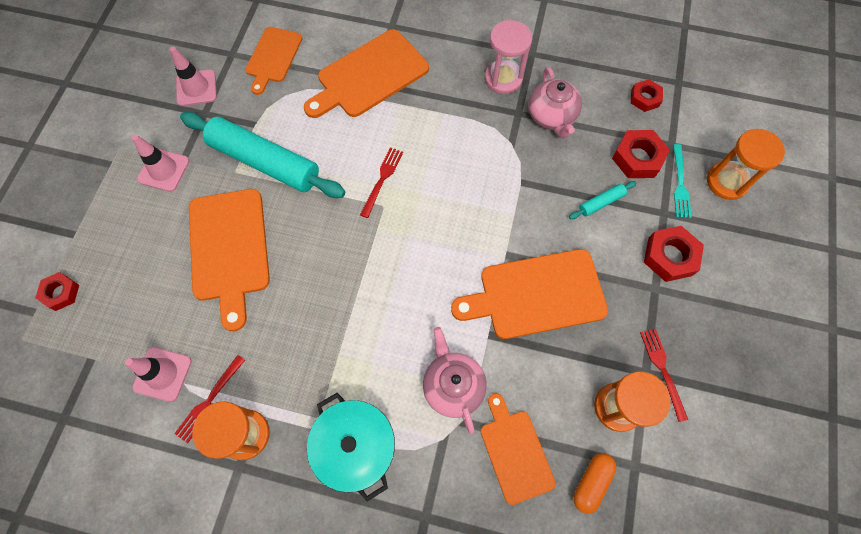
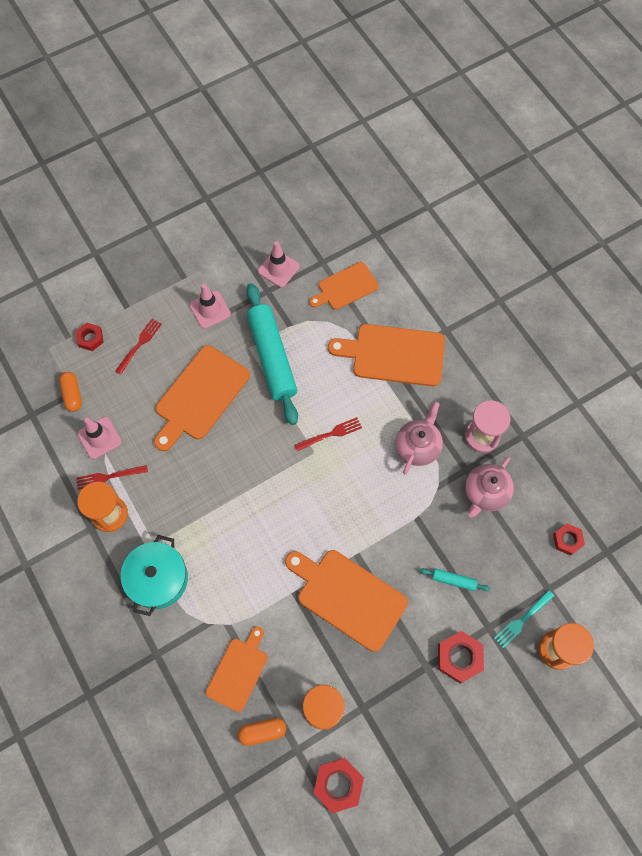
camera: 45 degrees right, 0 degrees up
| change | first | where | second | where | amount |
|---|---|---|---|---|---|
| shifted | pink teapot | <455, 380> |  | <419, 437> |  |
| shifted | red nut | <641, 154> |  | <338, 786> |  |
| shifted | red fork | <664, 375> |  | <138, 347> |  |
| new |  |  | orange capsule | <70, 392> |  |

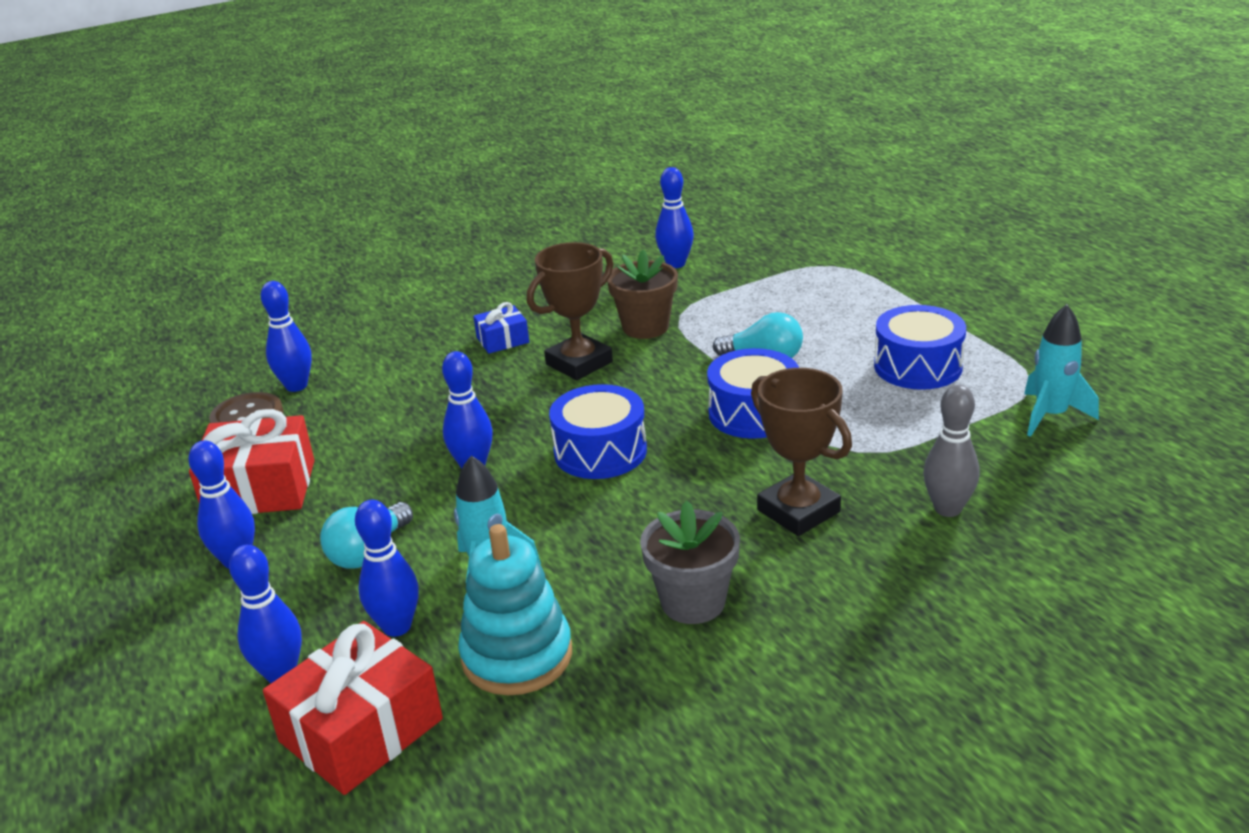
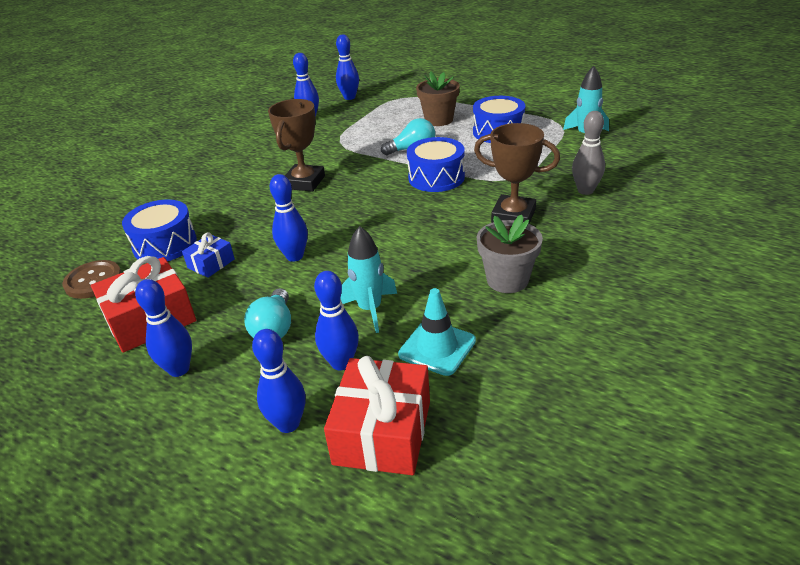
camera: 30 degrees left, 5 degrees up
| change | first | where | second | where | amount |
|---|---|---|---|---|---|
| shifted | blue bowling pin | <286, 336> |  | <347, 67> |  |
| swapped | turquoise stacking toy | <515, 609> | turquoise traffic cone | <437, 332> |  |
| shifted | blue gift | <501, 328> |  | <208, 255> |  |
| shifted | blue drum | <598, 431> |  | <159, 230> |  |
| shifted | brown flower pot | <642, 294> |  | <438, 99> |  |

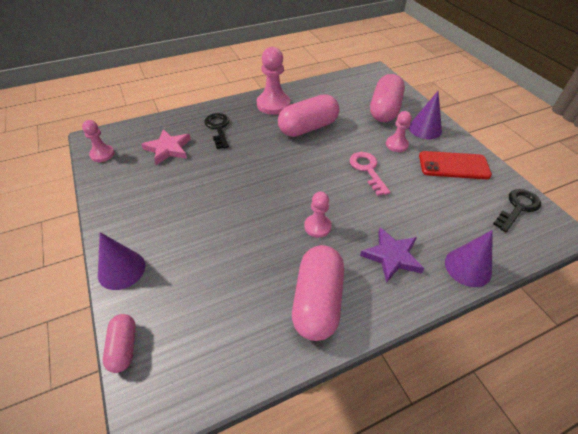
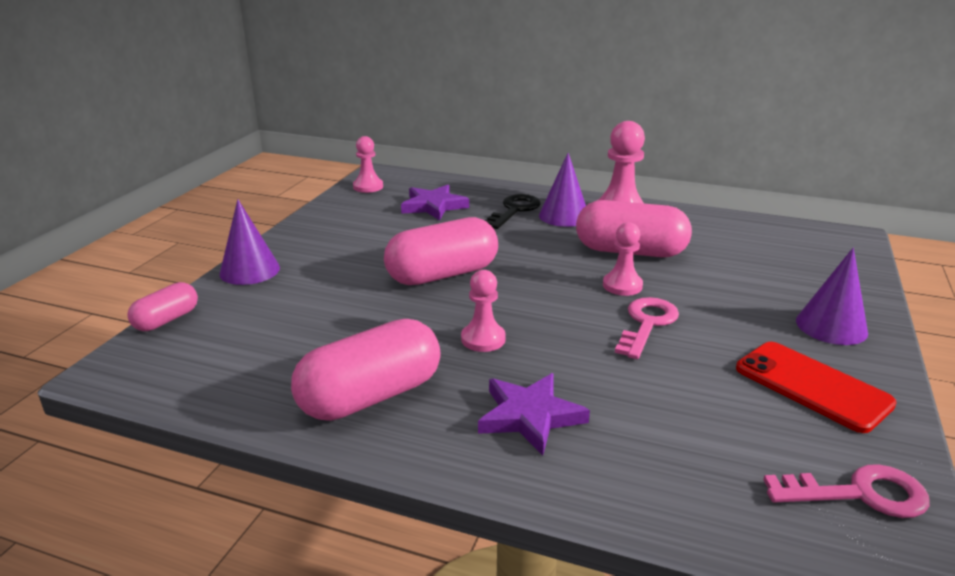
camera: 45 degrees right, 20 degrees down
| change | first | where | second | where | amount |
|---|---|---|---|---|---|
| repainted | pink star | <166, 147> | purple star | <435, 203> |  |
| shifted | pink capsule | <387, 98> |  | <441, 251> |  |
| shifted | pink pawn | <399, 131> |  | <623, 259> |  |
| shifted | purple cone | <469, 258> |  | <562, 190> |  |
| repainted | black key | <517, 210> | pink key | <846, 491> |  |

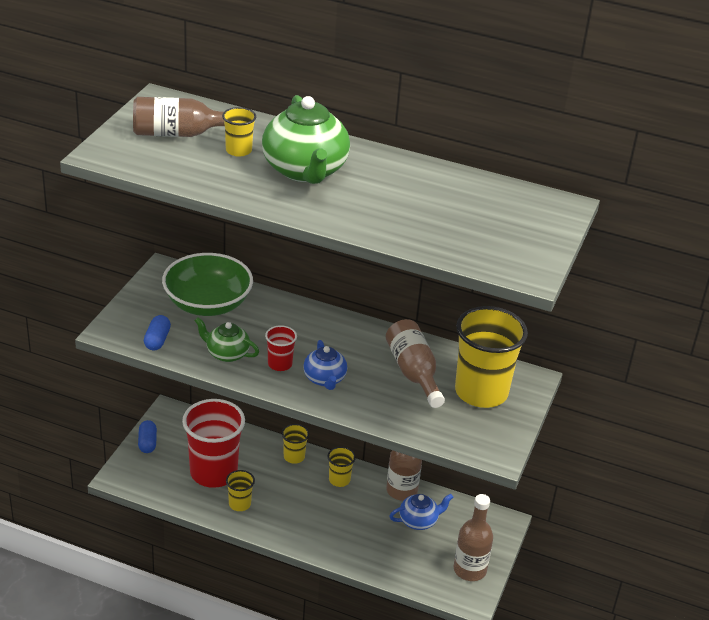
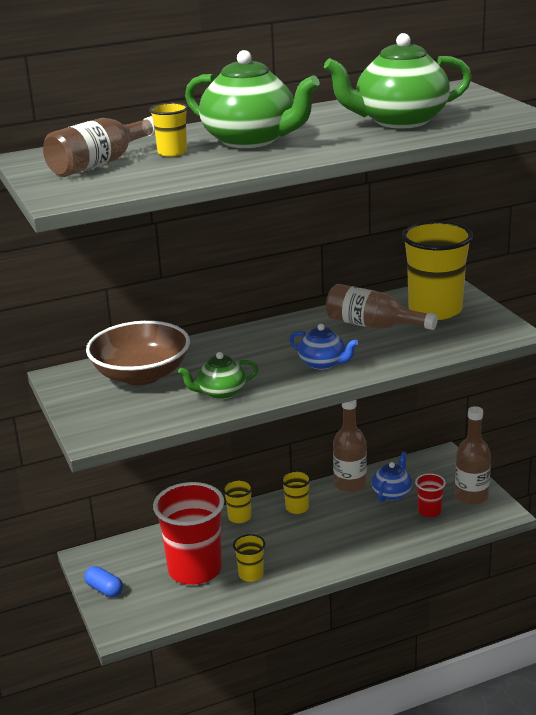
camera: 40 degrees left, 10 degrees down
| change | first | where | second | where | amount |
|---|---|---|---|---|---|
| gone | blue capsule | <157, 332> |  |  |  |
| repainted | green bowl | <207, 284> | brown bowl | <138, 353> |  |
| shifted | red cup | <281, 348> |  | <430, 495> |  |
| new |  |  | green teapot | <398, 81> |  |

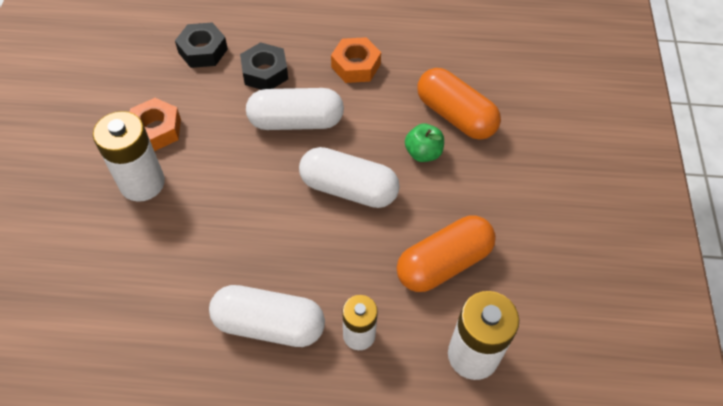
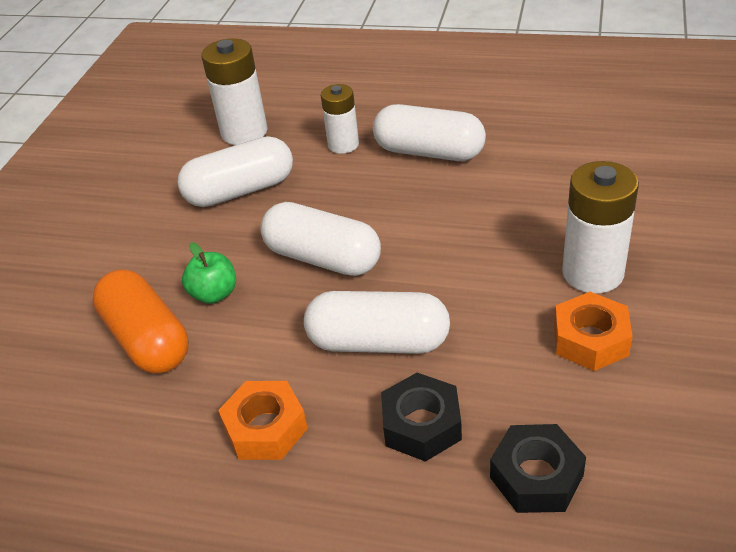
camera: 165 degrees left, 15 degrees down
| change | first | where | second | where | amount |
|---|---|---|---|---|---|
| repainted | orange capsule | <446, 253> | white capsule | <235, 171> |  |

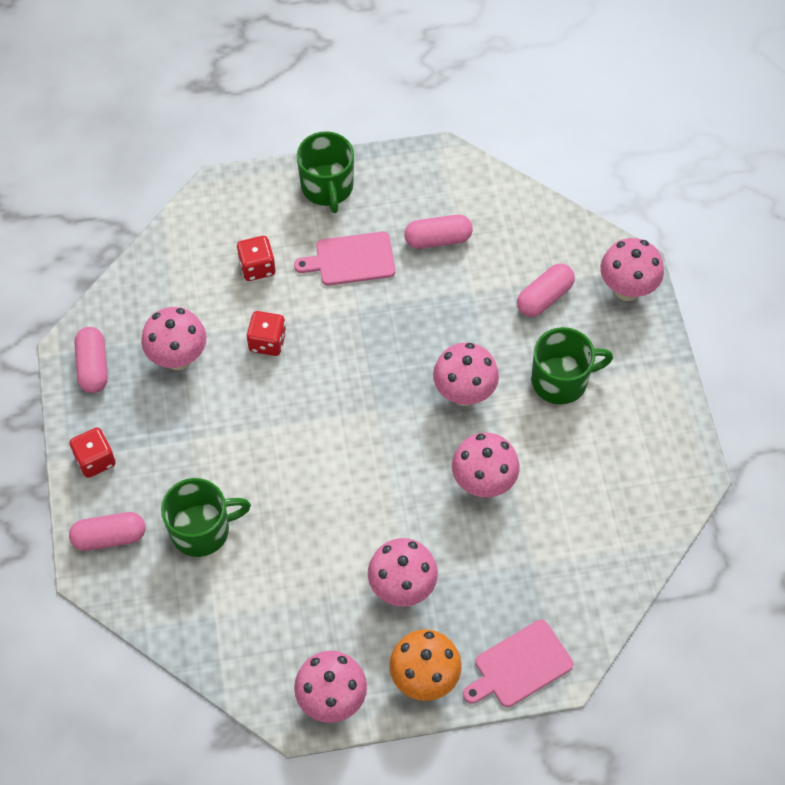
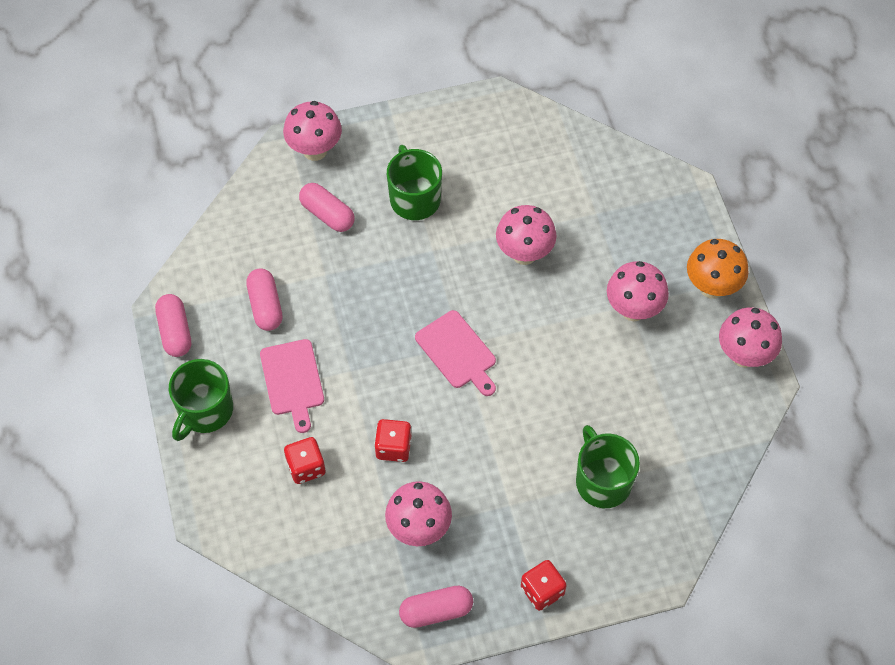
camera: 95 degrees left, 0 degrees up
| change | first | where | second | where | amount |
|---|---|---|---|---|---|
| shifted | pink capsule | <107, 531> |  | <173, 325> |  |
| rotated | green mug | <325, 172> |  | <201, 400> | 135 degrees clockwise |
| gone | pink mushroom | <466, 374> |  |  |  |
| shifted | pink cutting board | <518, 663> |  | <455, 353> |  |

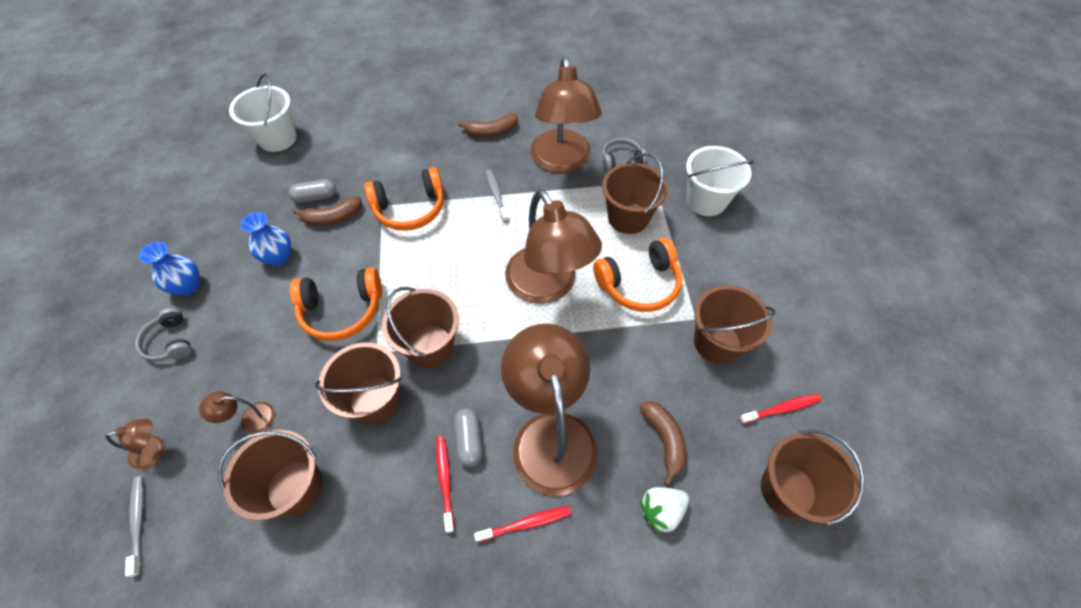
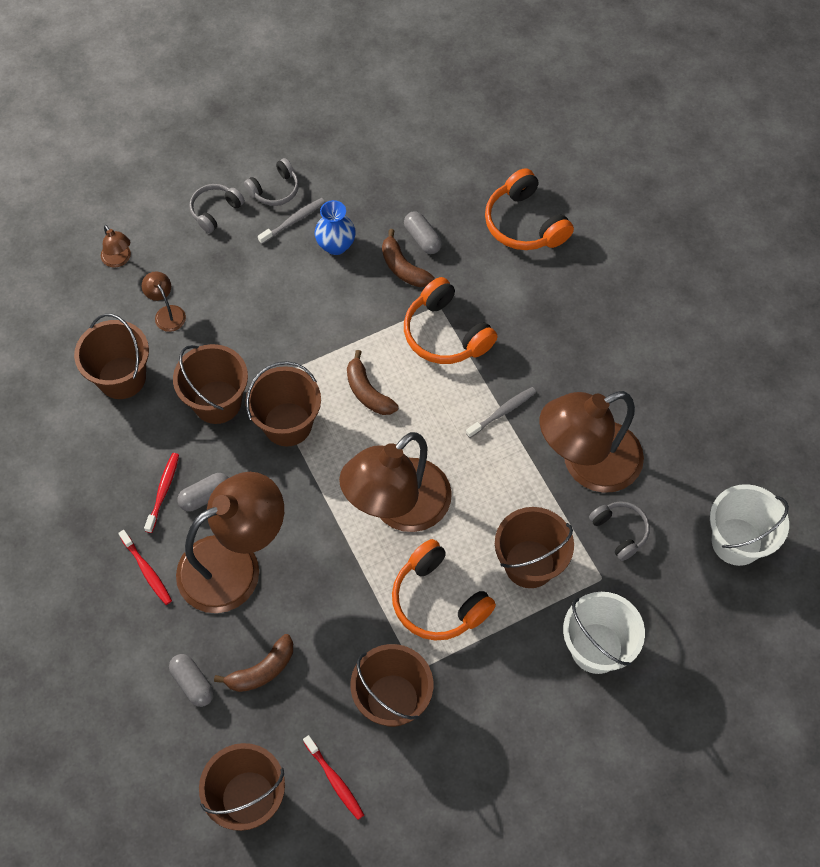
camera: 70 degrees right, 5 degrees up
| change | first | where | second | where | amount |
|---|---|---|---|---|---|
| shifted | grey toothbrush | <134, 526> |  | <291, 221> |  |
| swapped | blue vase | <169, 268> | grey headphones | <271, 182> |  |
| shifted | white bucket | <263, 112> |  | <749, 525> |  |
| shifted | orange headphones | <336, 304> |  | <529, 209> |  |
| rotated | red toothbrush | <445, 484> |  | <161, 493> | 45 degrees counterclockwise |
| shifted | brown banana | <488, 125> |  | <373, 382> |  |
| swapped | white strawberry | <664, 510> | grey capsule | <191, 680> |  |

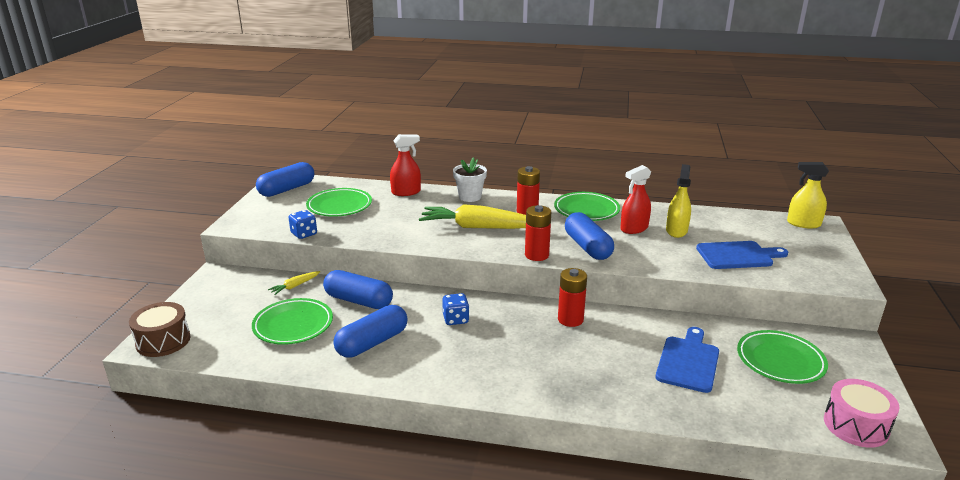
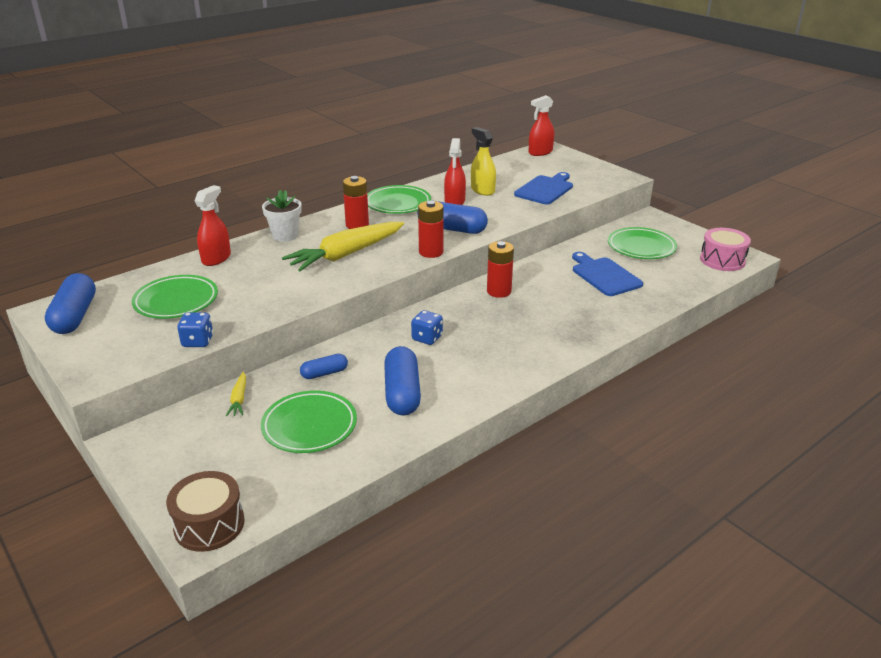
camera: 50 degrees left, 5 degrees up
| change | first | where | second | where | amount |
|---|---|---|---|---|---|
| scaled | blue capsule | <358, 289> |  | <324, 366> | x0.55 |
| repainted | yellow spray bottle | <808, 195> | red spray bottle | <541, 125> |  |

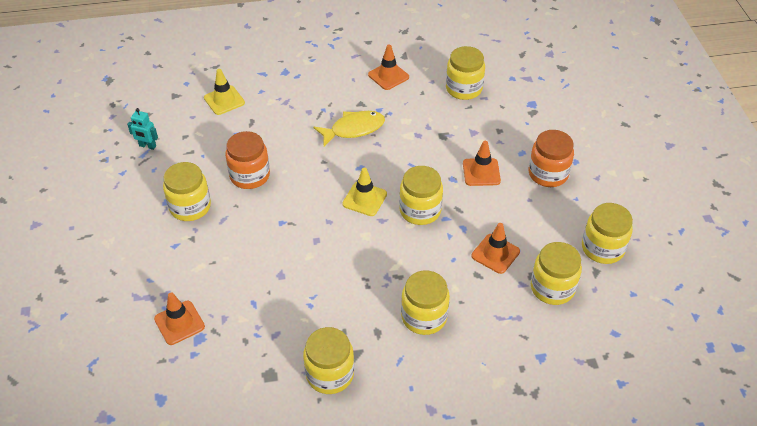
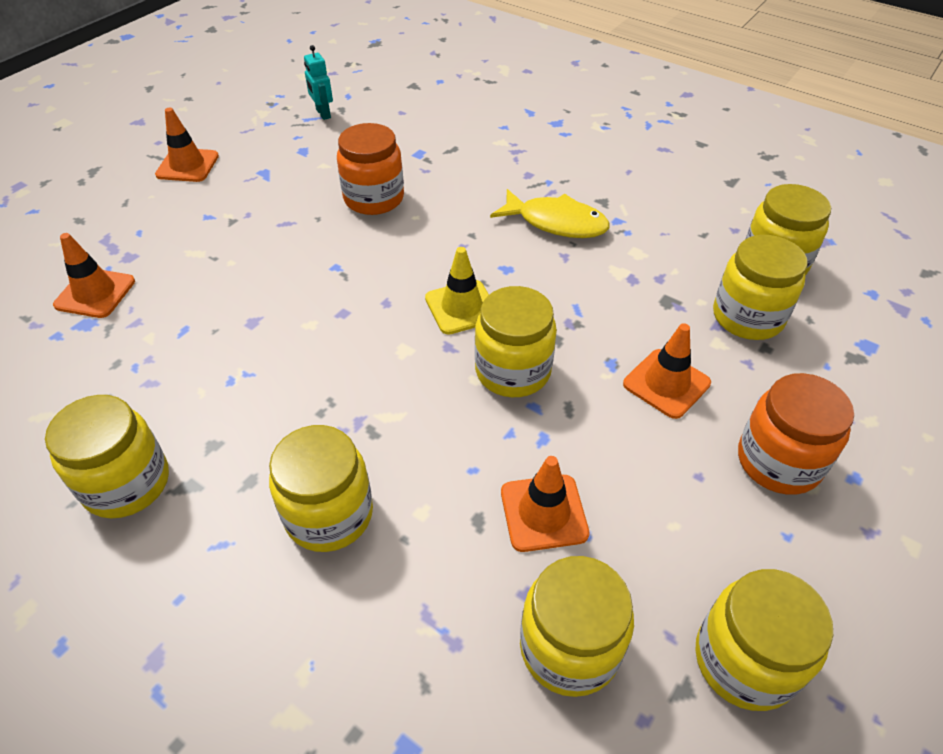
camera: 45 degrees right, 0 degrees up
| change | first | where | second | where | amount |
|---|---|---|---|---|---|
| shifted | yellow jar | <187, 191> |  | <760, 287> |  |
| gone | yellow traffic cone | <224, 92> |  |  |  |
| shifted | orange traffic cone | <388, 67> |  | <187, 145> |  |

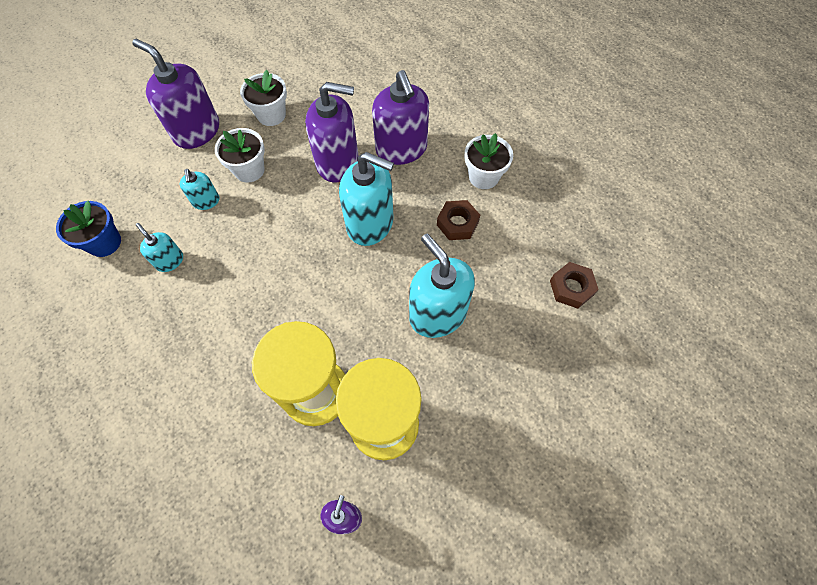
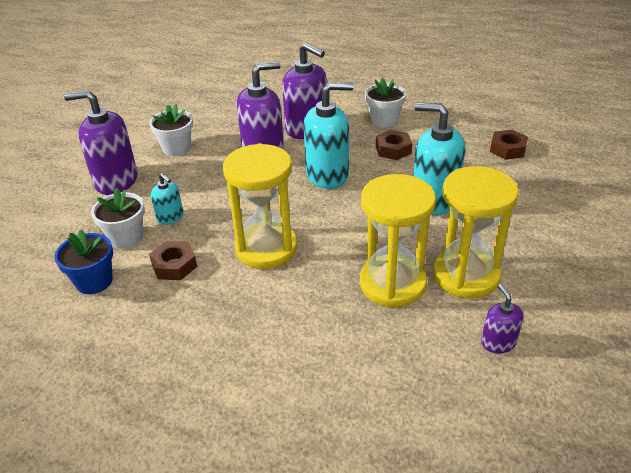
camera: 30 degrees left, 25 degrees down
| change | first | where | second | where | amount |
|---|---|---|---|---|---|
| swapped | turquoise soap dispenser | <159, 247> | brown nut | <173, 260> |  |
| shifted | white flower pot | <240, 155> |  | <118, 218> |  |
| new |  |  | yellow hourglass | <260, 206> |  |

